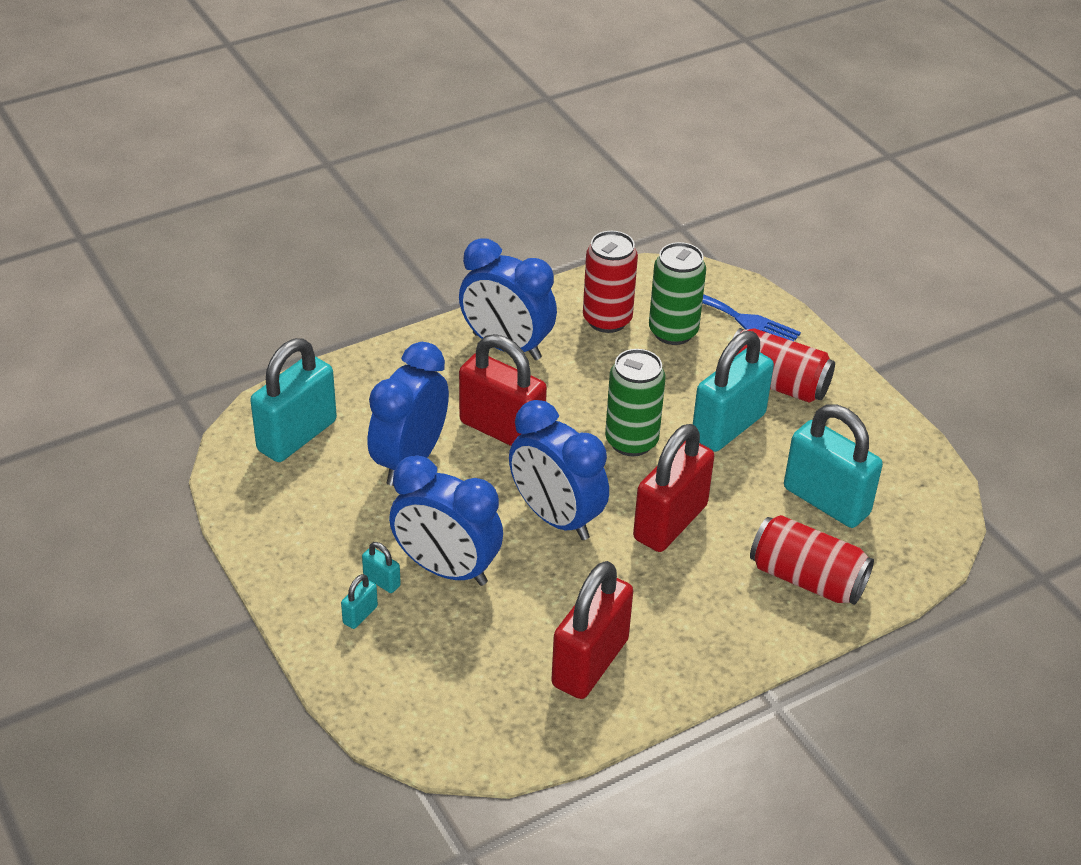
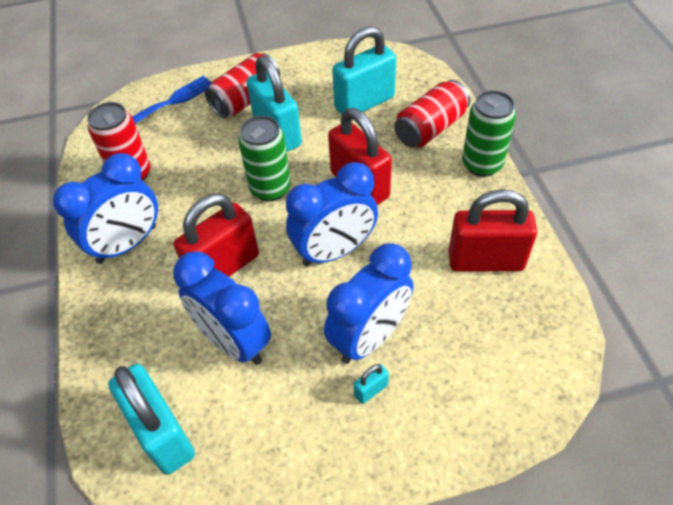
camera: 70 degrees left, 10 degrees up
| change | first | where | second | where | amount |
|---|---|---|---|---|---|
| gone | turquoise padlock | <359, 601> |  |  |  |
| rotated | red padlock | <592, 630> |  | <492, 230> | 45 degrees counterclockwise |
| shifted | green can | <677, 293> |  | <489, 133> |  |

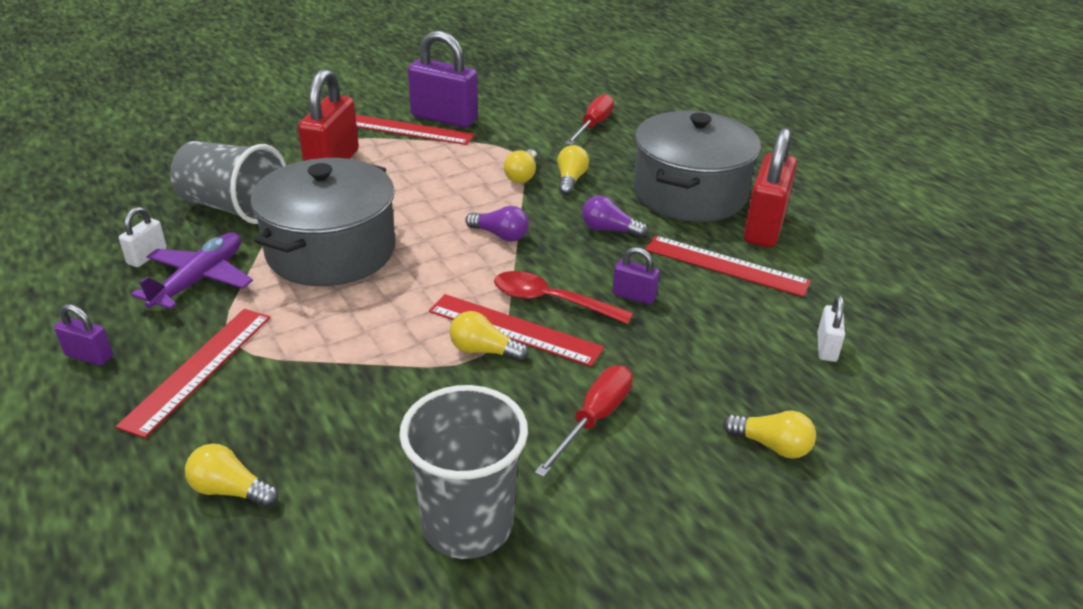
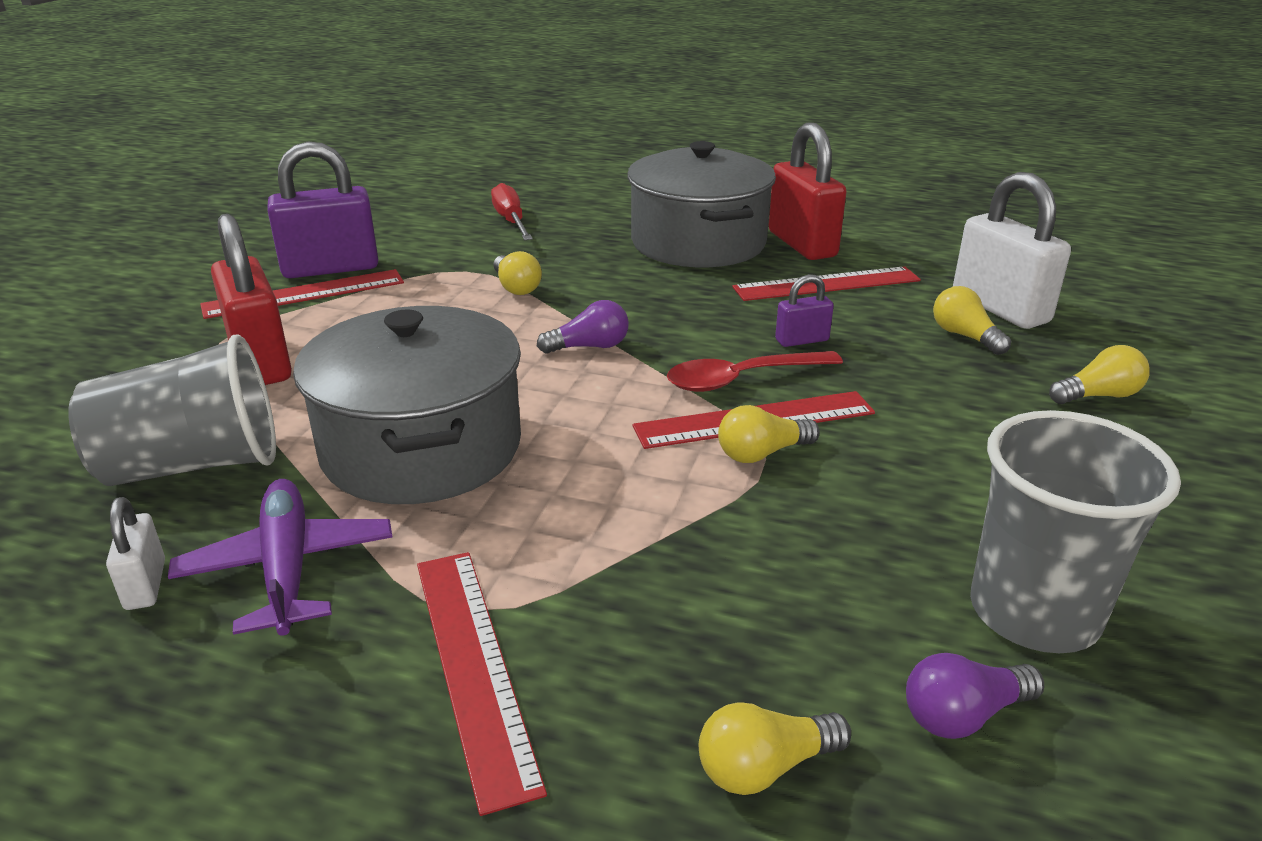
camera: 40 degrees left, 5 degrees down
| change | first | where | second | where | amount |
|---|---|---|---|---|---|
| gone | purple padlock | <83, 335> |  |  |  |
| gone | red screwdriver | <584, 421> |  |  |  |
| shifted | yellow light bulb | <573, 170> |  | <972, 320> |  |
| shifted | purple light bulb | <615, 217> |  | <975, 696> |  |
| scaled | white padlock | <831, 329> |  | <1012, 250> | x2.06 |

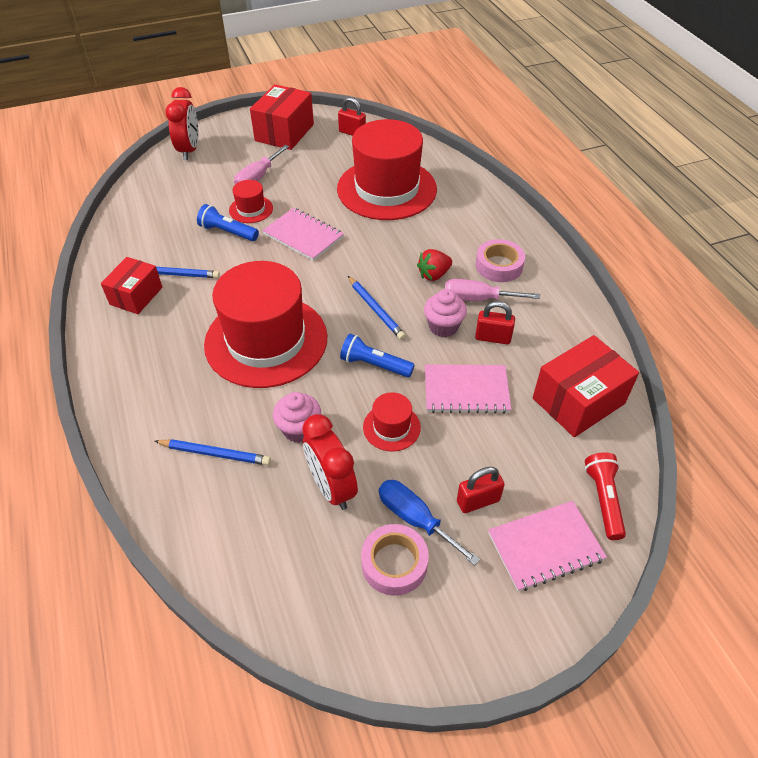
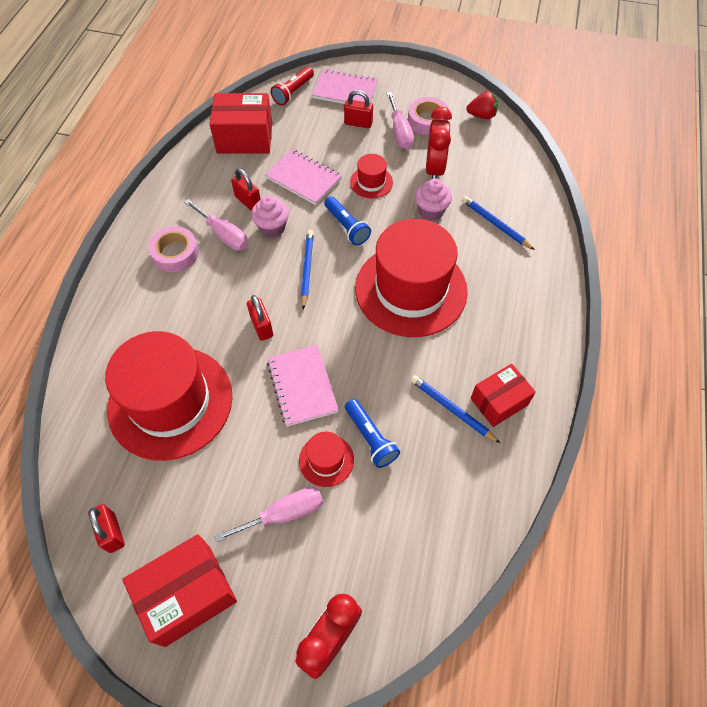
camera: 145 degrees left, 10 degrees up
| change | first | where | second | where | amount |
|---|---|---|---|---|---|
| repainted | blue screwdriver | <429, 522> | pink screwdriver | <400, 120> |  |
| shifted | red strawberry | <434, 265> |  | <482, 105> |  |
| new |  |  | red padlock | <260, 318> |  |

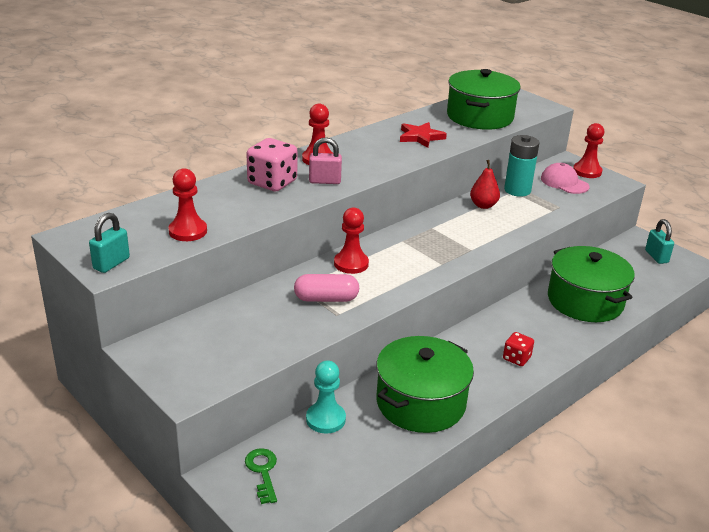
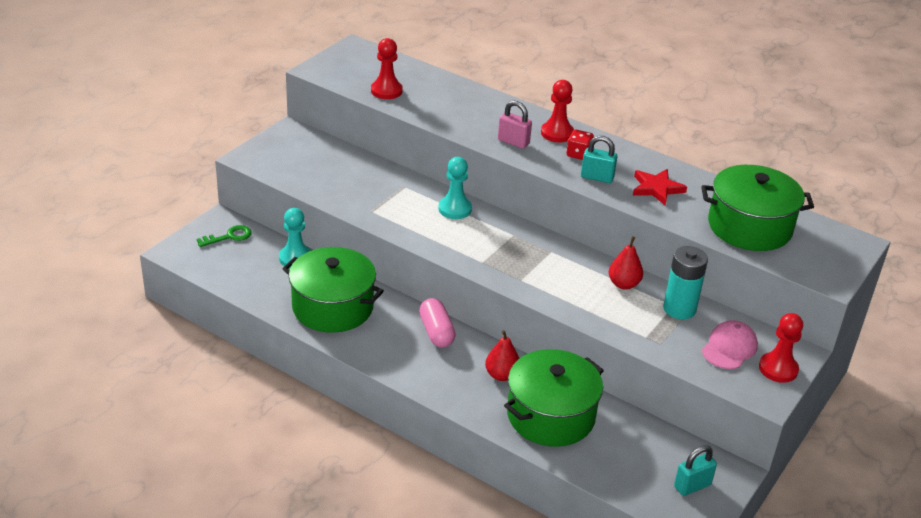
camera: 75 degrees right, 5 degrees up
| change | first | where | second | where | amount |
|---|---|---|---|---|---|
| shifted | turquoise padlock | <109, 243> |  | <599, 159> |  |
| gone | pink dice | <271, 164> |  |  |  |
| shifted | pink capsule | <326, 288> |  | <437, 323> |  |
| rotated | pink padlock | <325, 160> |  | <515, 124> | 45 degrees counterclockwise |
| repainted | red pawn | <351, 240> | turquoise pawn | <455, 188> |  |
| shifted | red dice | <518, 349> |  | <580, 144> |  |
| new |  |  | red pear | <502, 355> |  |

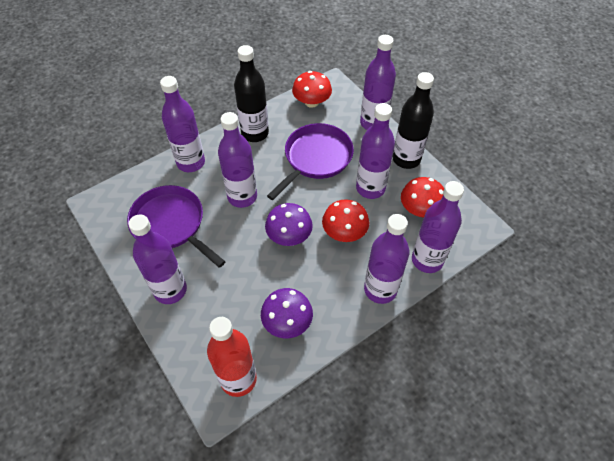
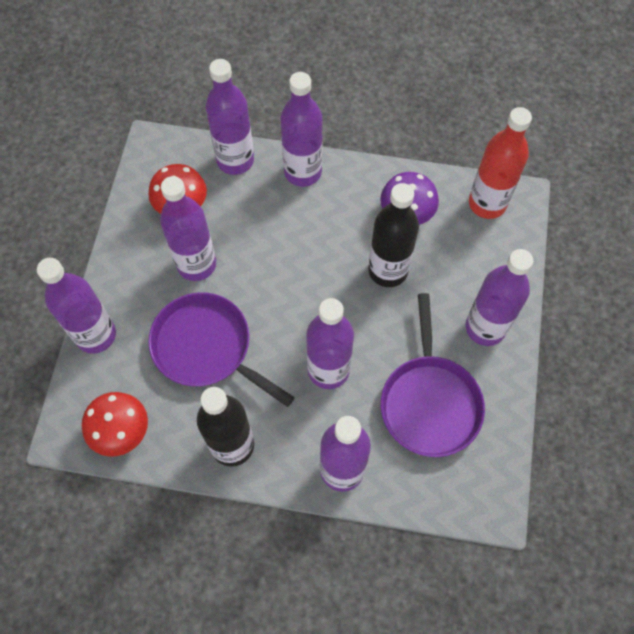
camera: 135 degrees left, 10 degrees up
| change | first | where | second | where | amount |
|---|---|---|---|---|---|
| gone | purple mushroom | <289, 224> |  |  |  |
| rotated | purple pan | <310, 161> |  | <221, 349> | 45 degrees clockwise |
| gone | red mushroom | <345, 220> |  |  |  |
| shifted | black bottle | <413, 120> |  | <393, 235> |  |

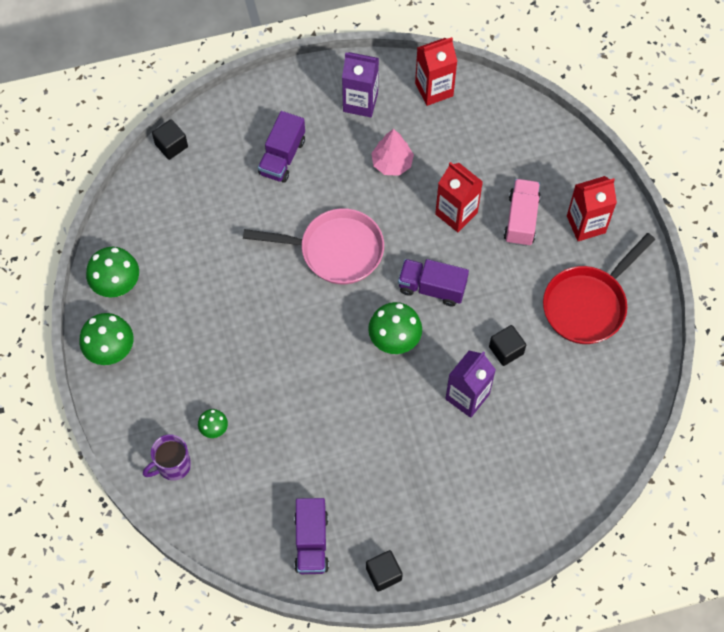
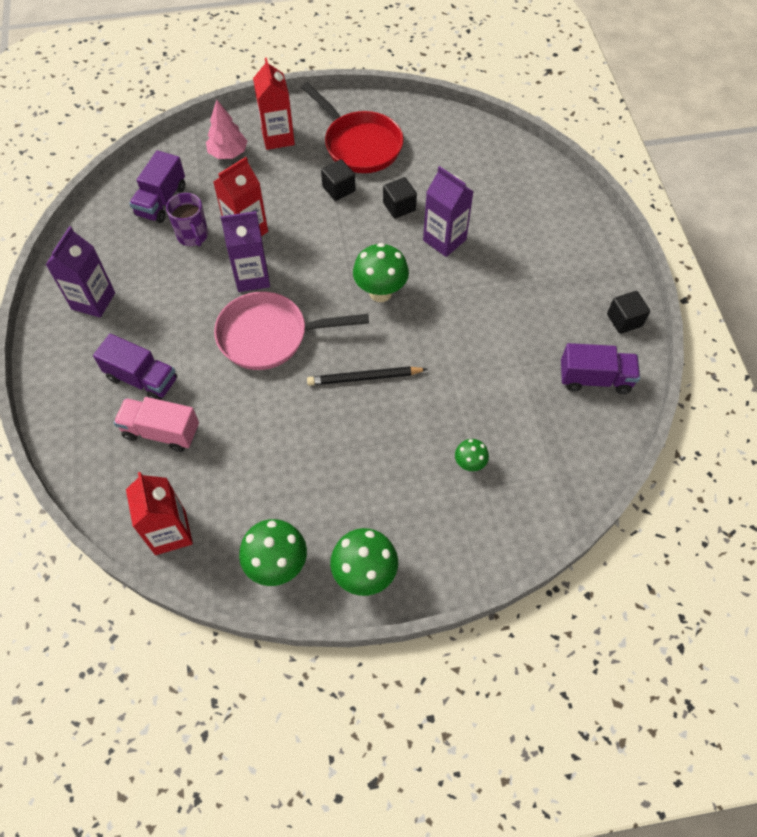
camera: 85 degrees left, 5 degrees down
| change | first | where | second | where | amount |
|---|---|---|---|---|---|
| shifted | purple mug | <167, 457> |  | <187, 220> |  |
| shifted | black cube | <170, 139> |  | <338, 180> |  |
| rotated | pink pan | <313, 246> |  | <291, 331> | 105 degrees counterclockwise |
| shifted | pink tree | <392, 152> |  | <226, 129> |  |
| shifted | purple truck | <433, 282> |  | <157, 186> |  |
| shifted | red carton | <436, 71> |  | <159, 513> |  |
| shifted | pink truck | <522, 212> |  | <156, 424> |  |
| new |  |  | purple carton | <245, 251> |  |
| new |  |  | black pencil | <367, 376> |  |

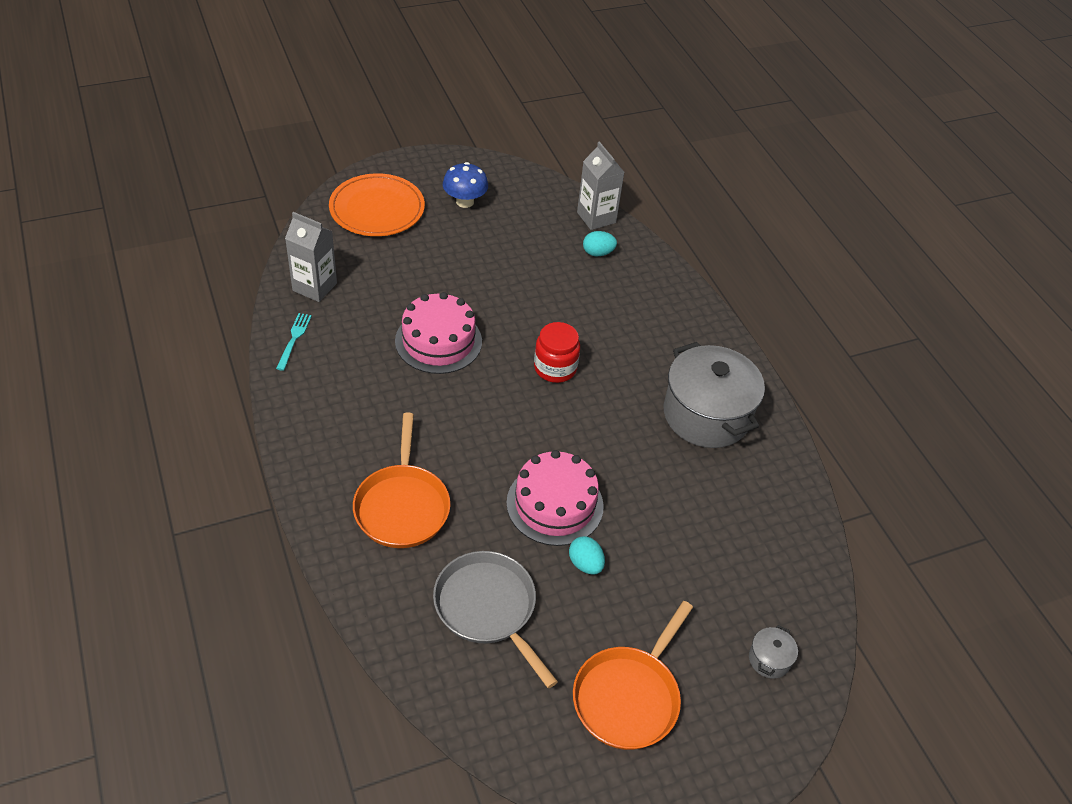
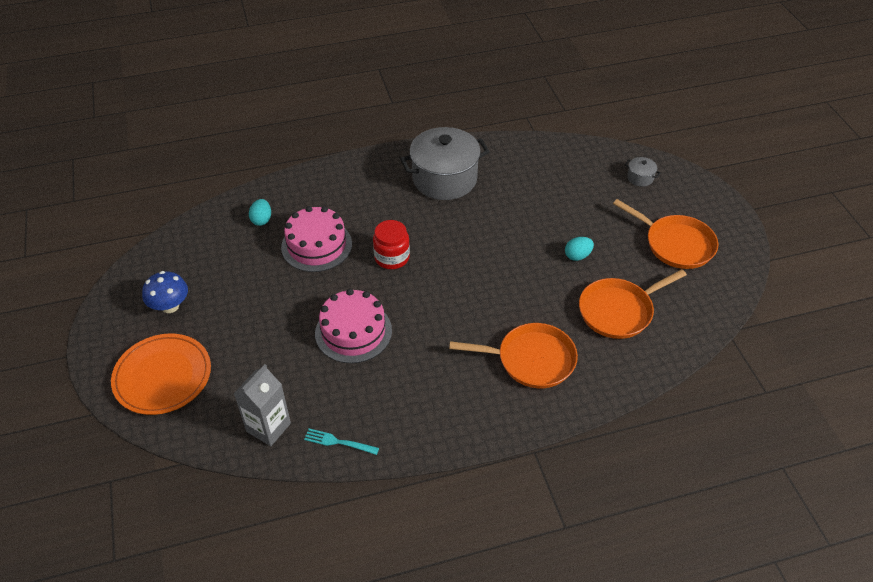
camera: 80 degrees left, 0 degrees up
| change | first | where | second | where | amount |
|---|---|---|---|---|---|
| repainted | grey pan | <495, 619> | orange pan | <633, 304> |  |
| shifted | pink cake | <555, 498> |  | <316, 239> |  |
| gone | grey carton | <601, 185> |  |  |  |

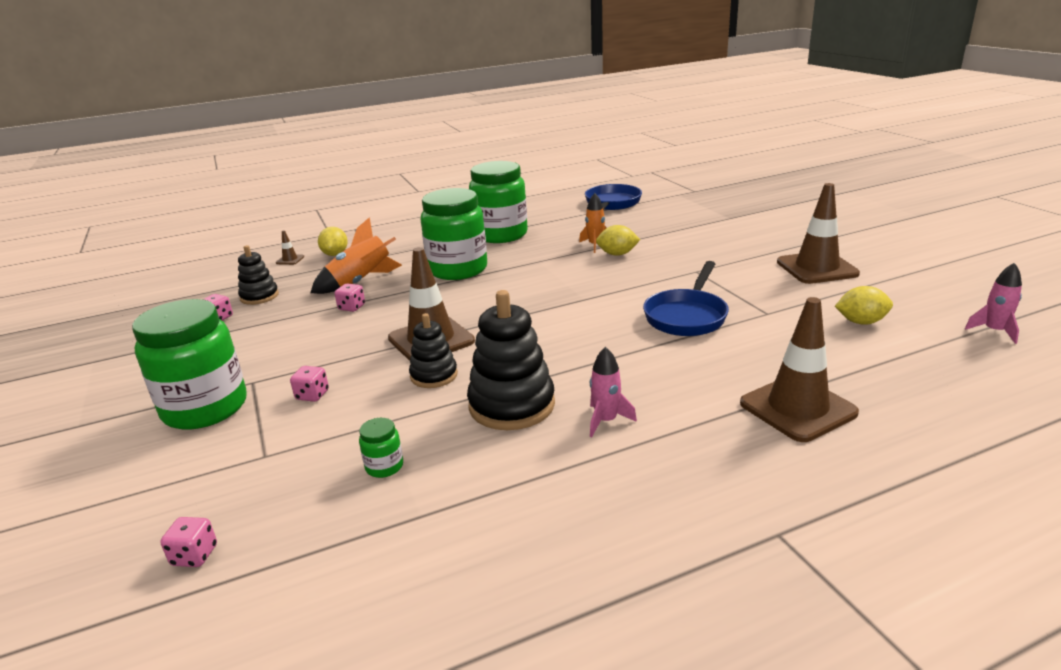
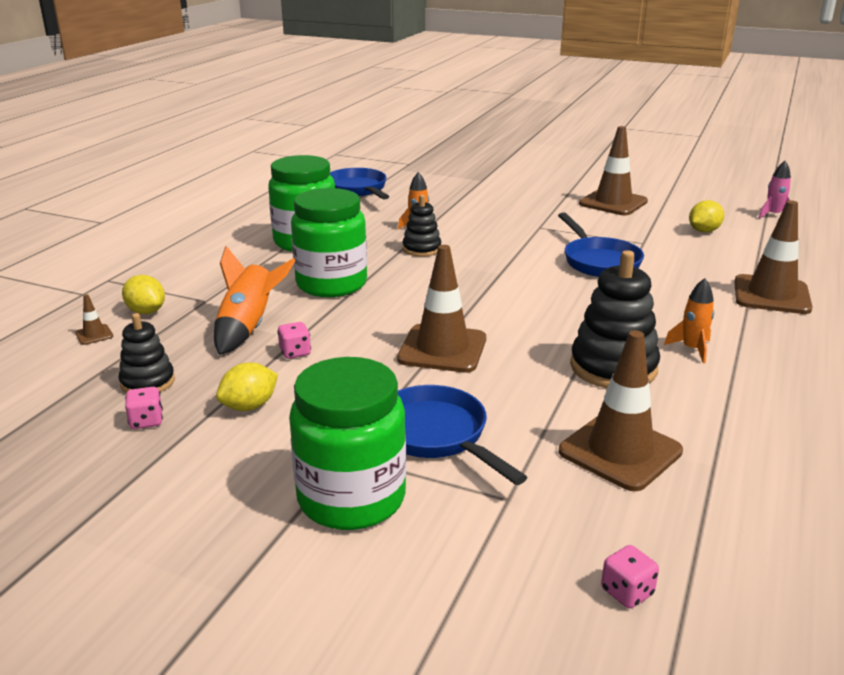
camera: 45 degrees left, 0 degrees up
| change | first | where | second | where | amount |
|---|---|---|---|---|---|
| swapped | pink dice | <309, 384> | blue pan | <462, 435> |  |
| swapped | green jar | <381, 448> | brown traffic cone | <620, 410> |  |
| shifted | black stacking toy | <433, 350> |  | <422, 226> |  |
| repainted | pink rocket | <613, 392> | orange rocket | <689, 320> |  |
| shifted | yellow lemon | <618, 240> |  | <247, 387> |  |

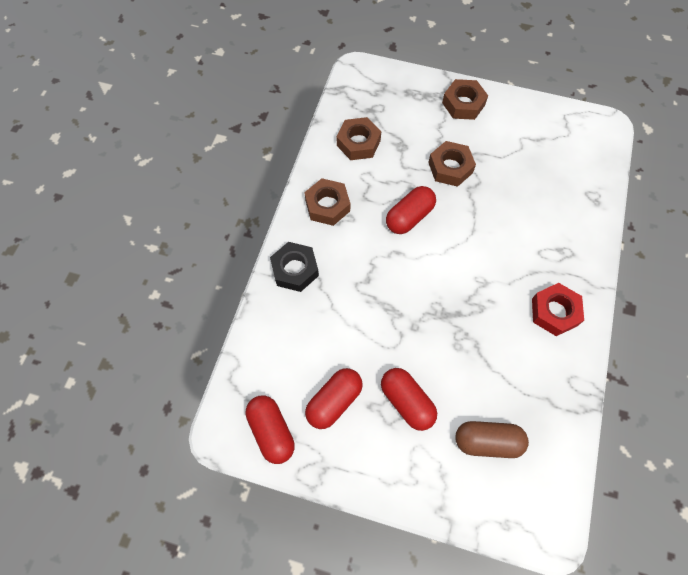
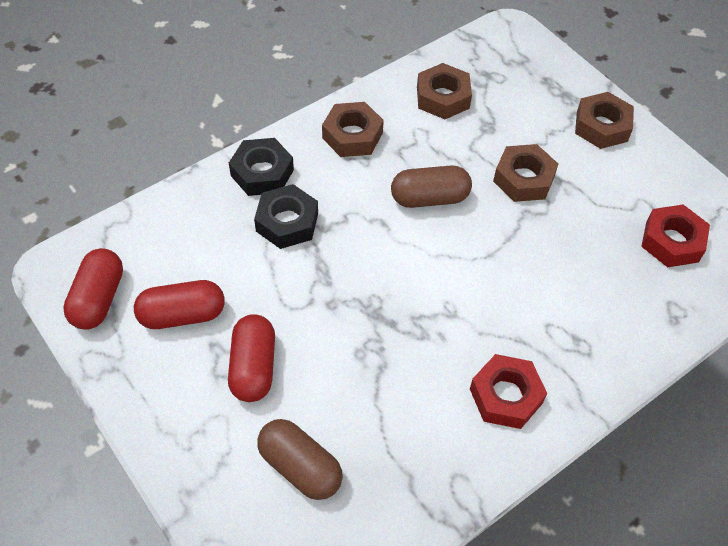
camera: 35 degrees right, 10 degrees down
| change | first | where | second | where | amount |
|---|---|---|---|---|---|
| repainted | red capsule | <411, 210> | brown capsule | <431, 187> |  |
| new |  |  | black nut | <286, 216> |  |
| new |  |  | red nut | <675, 236> |  |

